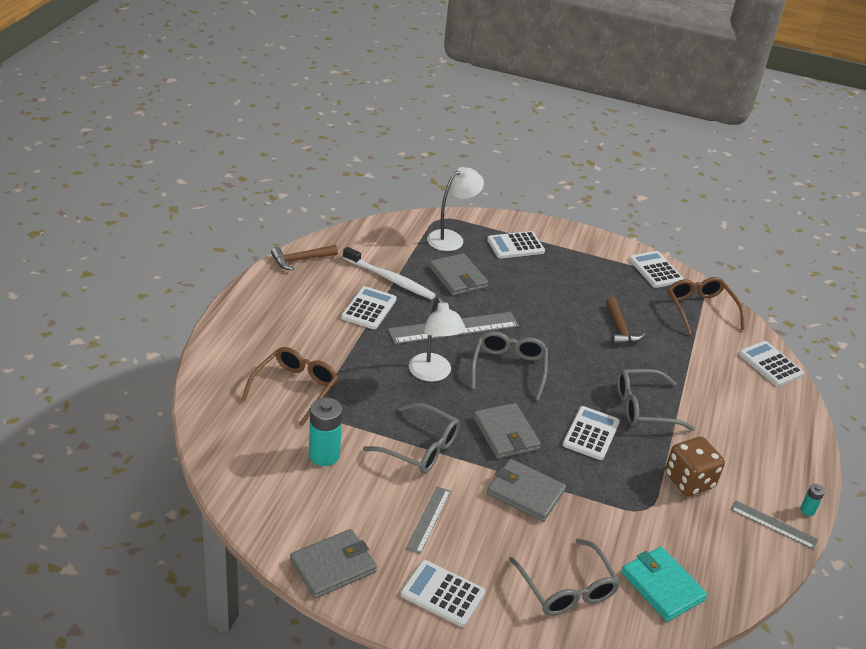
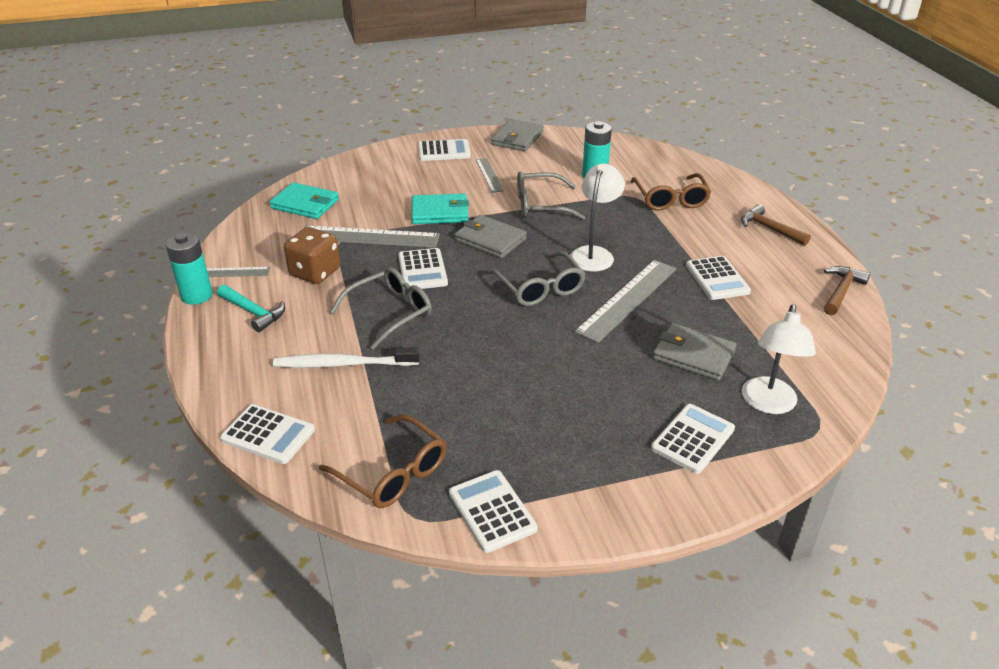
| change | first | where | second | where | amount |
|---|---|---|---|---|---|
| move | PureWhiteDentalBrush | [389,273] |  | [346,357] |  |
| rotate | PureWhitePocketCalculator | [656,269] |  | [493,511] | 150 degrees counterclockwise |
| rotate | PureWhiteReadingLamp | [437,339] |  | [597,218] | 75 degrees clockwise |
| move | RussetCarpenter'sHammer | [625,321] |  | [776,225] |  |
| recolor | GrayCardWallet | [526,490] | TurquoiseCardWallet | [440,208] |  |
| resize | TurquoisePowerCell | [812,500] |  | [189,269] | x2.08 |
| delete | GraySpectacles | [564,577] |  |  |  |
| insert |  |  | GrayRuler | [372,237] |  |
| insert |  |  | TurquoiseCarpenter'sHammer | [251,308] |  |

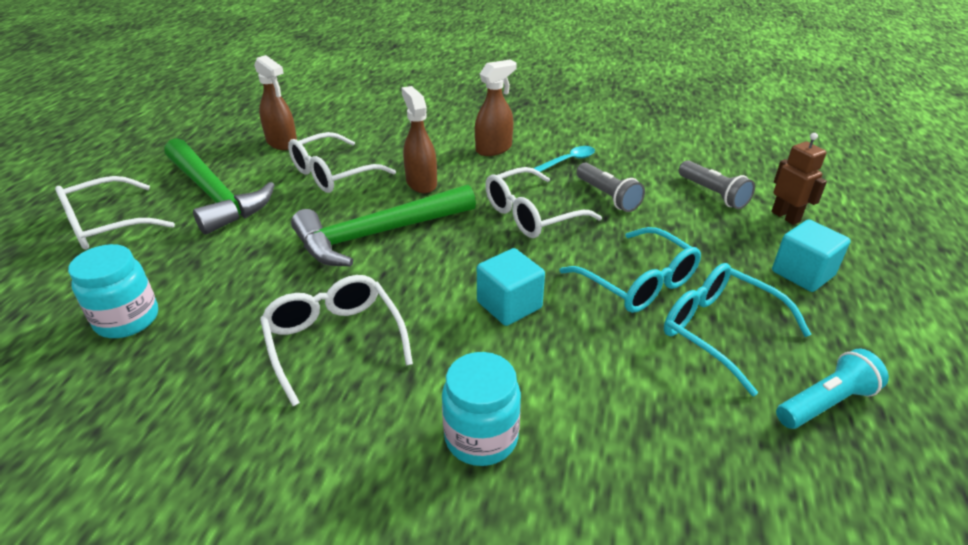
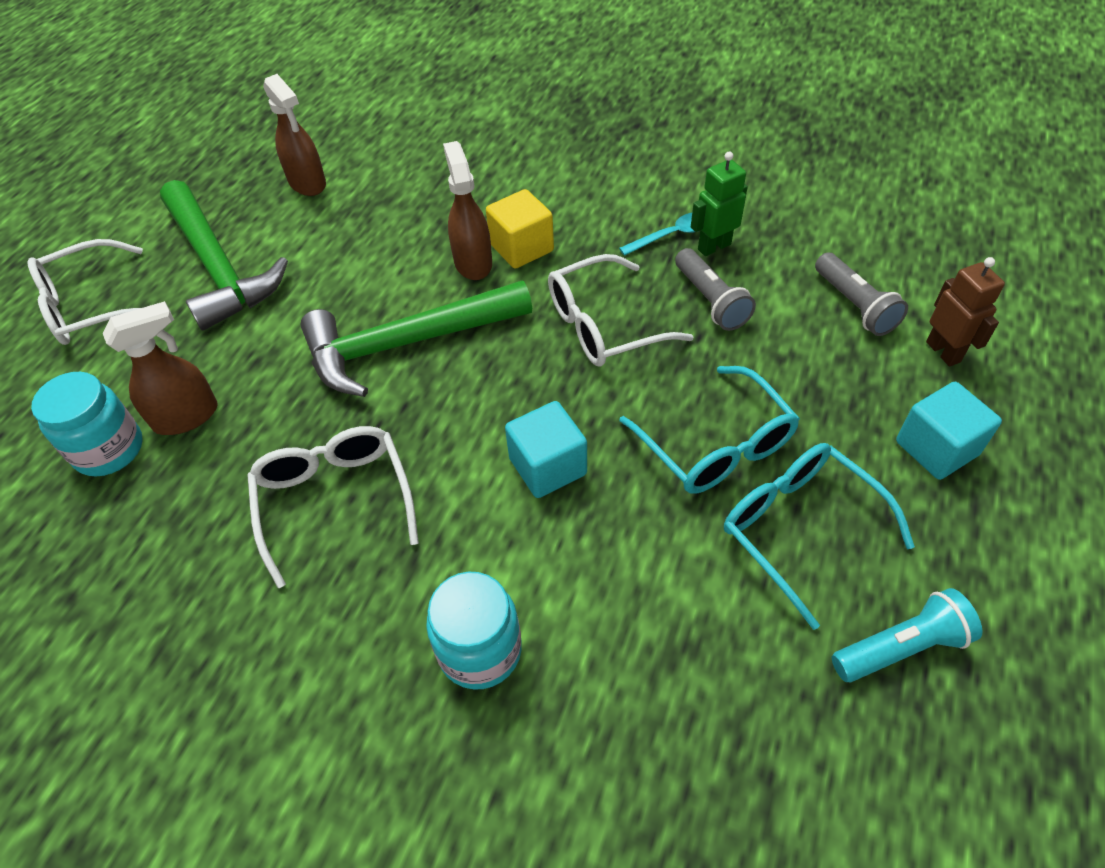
| change | first | where | second | where | amount |
|---|---|---|---|---|---|
| move | RussetSprayer | [496,108] |  | [160,368] |  |
| delete | PureWhiteSpectacles | [342,162] |  |  |  |
| insert |  |  | GreenRobotFigure | [719,204] |  |
| insert |  |  | BrightYellowSolidCube | [520,229] |  |

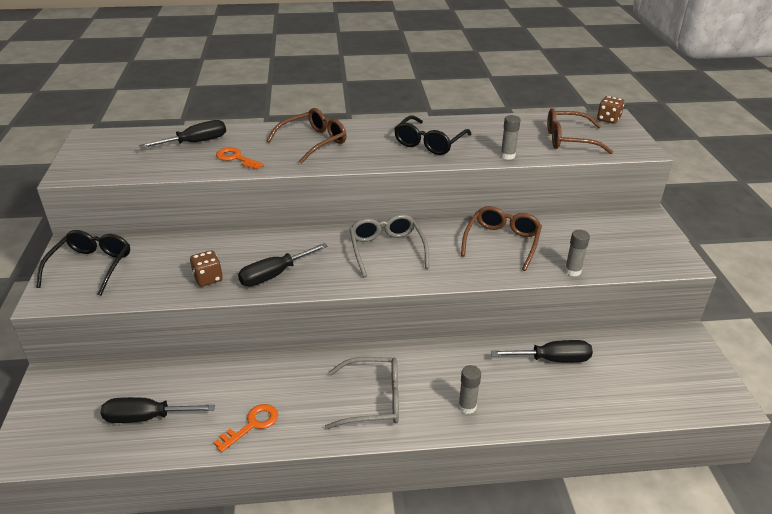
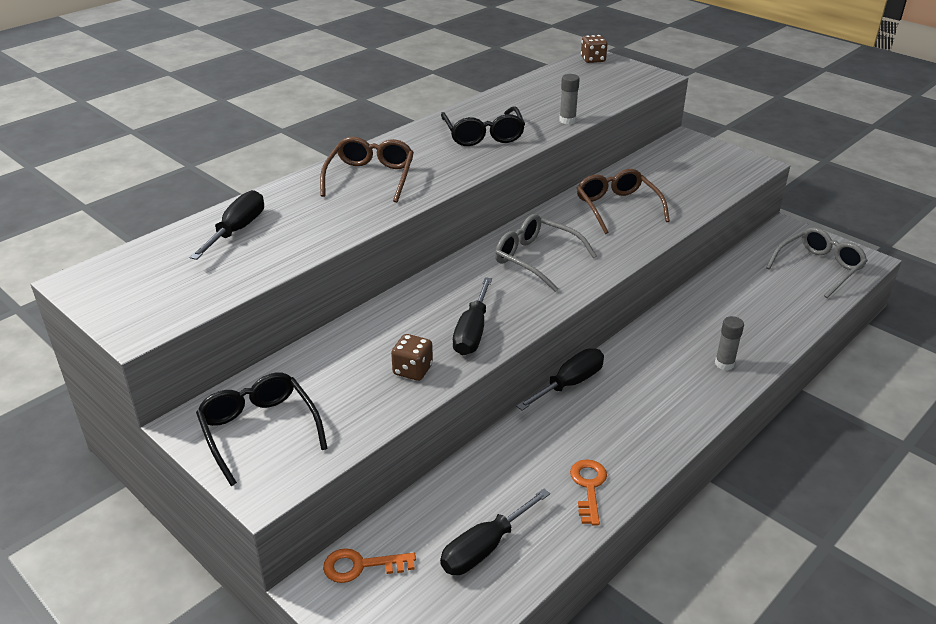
| change | first | where | second | where | amount |
|---|---|---|---|---|---|
| delete | RussetSpectacles | [580,131] |  |  |  |
| move | OrangeKey | [240,158] |  | [369,565] |  |
| delete | GrayGlue | [577,253] |  |  |  |
| move | BlackScrewdriver | [542,351] |  | [560,379] |  |
| move | GraySpectacles | [362,393] |  | [817,262] |  |

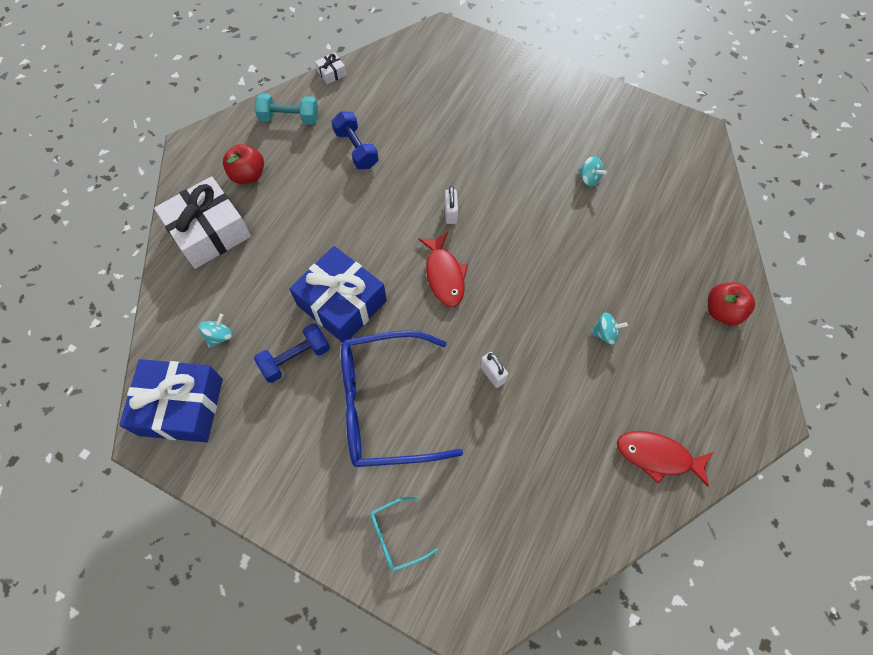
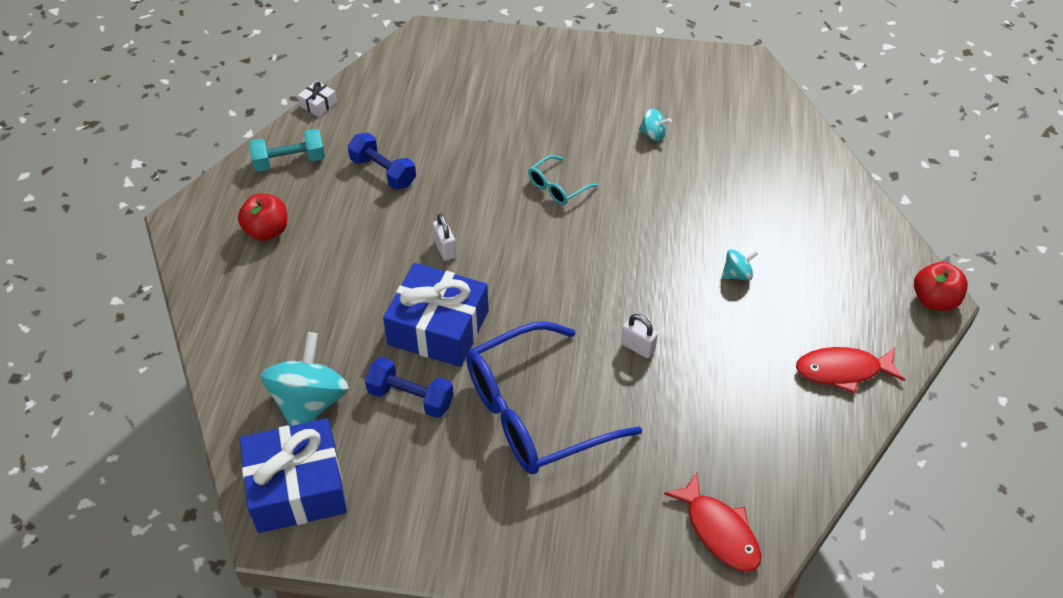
| change | first | where | second | where | amount |
|---|---|---|---|---|---|
| delete | PureWhitePresent | [202,222] |  |  |  |
| move | PureWhiteLock | [451,205] |  | [444,237] |  |
| move | ScarletToyFish | [443,269] |  | [712,522] |  |
| move | ScarletApple | [731,303] |  | [941,286] |  |
| resize | TurquoiseWhirligig | [215,331] |  | [304,379] | x2.14 |
| rotate | CobaltDumbbell | [292,353] |  | [409,387] | 75 degrees clockwise |
| move | TurquoiseSpectacles | [404,534] |  | [563,180] |  |

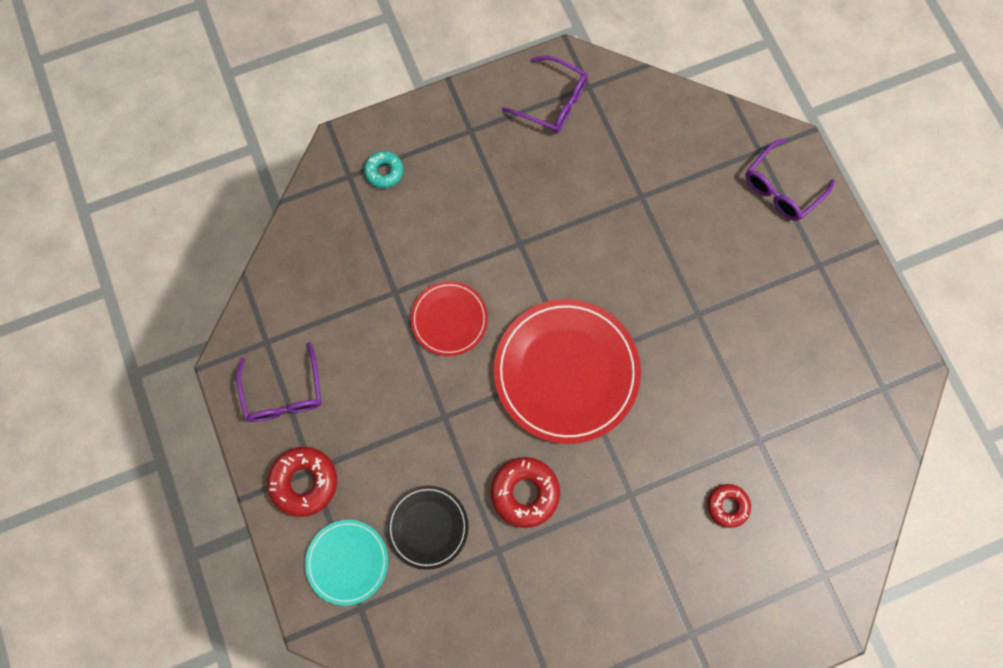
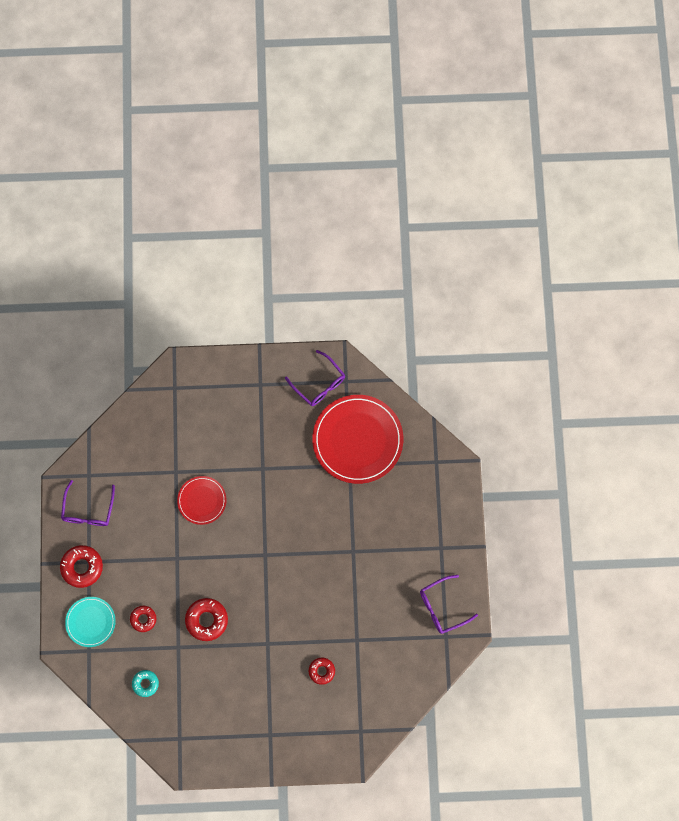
| change | first | where | second | where | amount |
|---|---|---|---|---|---|
| move | PurpleSpectacles | [790,179] |  | [449,604] |  |
| move | TurquoiseDoughnut | [383,169] |  | [145,683] |  |
| move | ScarletFlatDish | [567,371] |  | [357,439] |  |
| replace | BlackFlatDish | [427,527] | ScarletDoughnut | [143,619] |  |

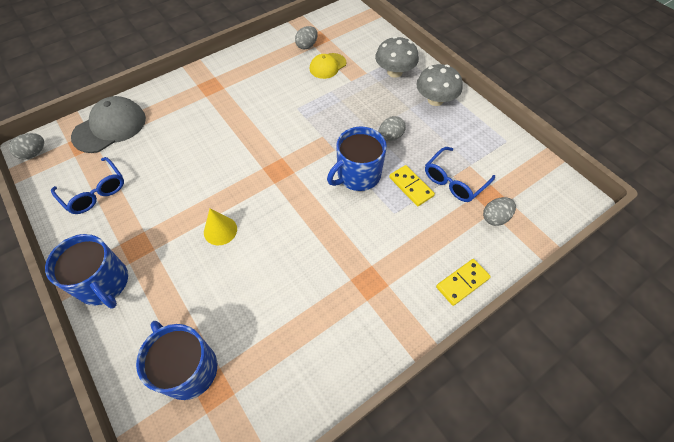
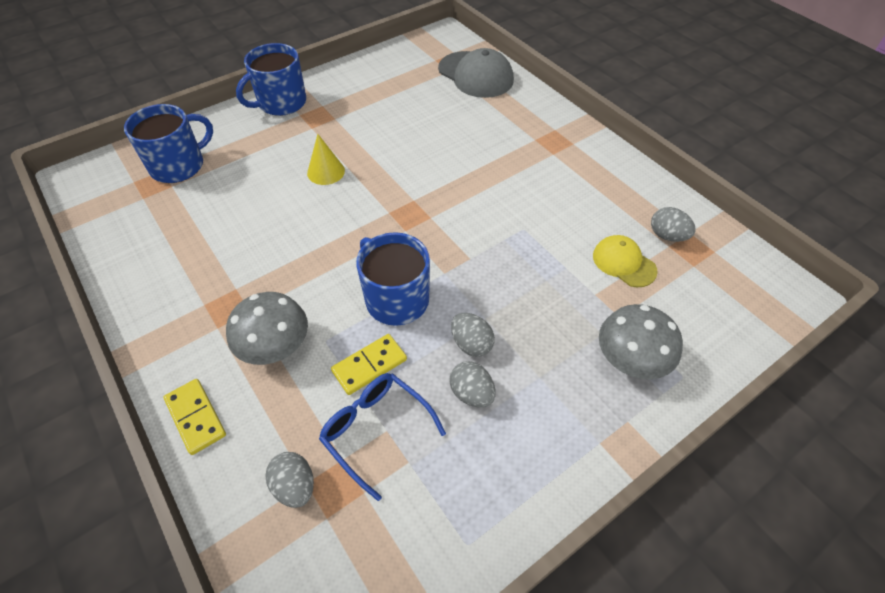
| change | first | where | second | where | amount |
|---|---|---|---|---|---|
| move | GrayMushroom | [439,85] |  | [267,328] |  |
| move | GrayToyEgg | [26,146] |  | [472,384] |  |
| delete | CobaltSpectacles | [87,185] |  |  |  |

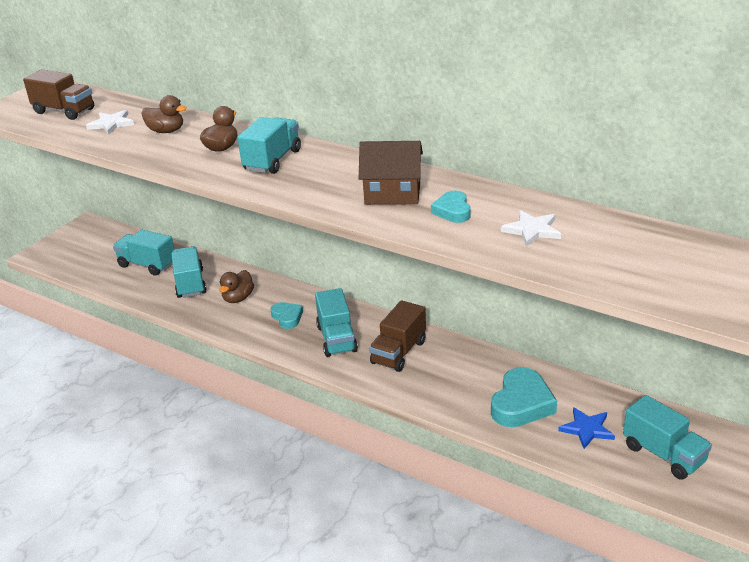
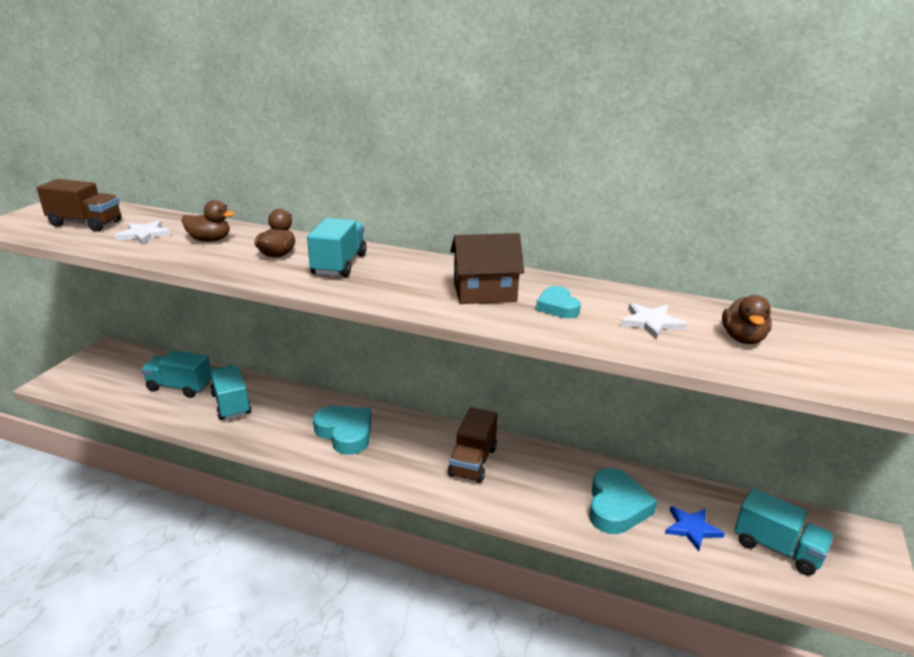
| change | first | where | second | where | amount |
|---|---|---|---|---|---|
| move | RussetDuck | [236,286] |  | [747,319] |  |
| delete | TurquoiseLorry | [336,322] |  |  |  |
| resize | TurquoiseLoveHeart | [287,315] |  | [342,430] | x1.74 |

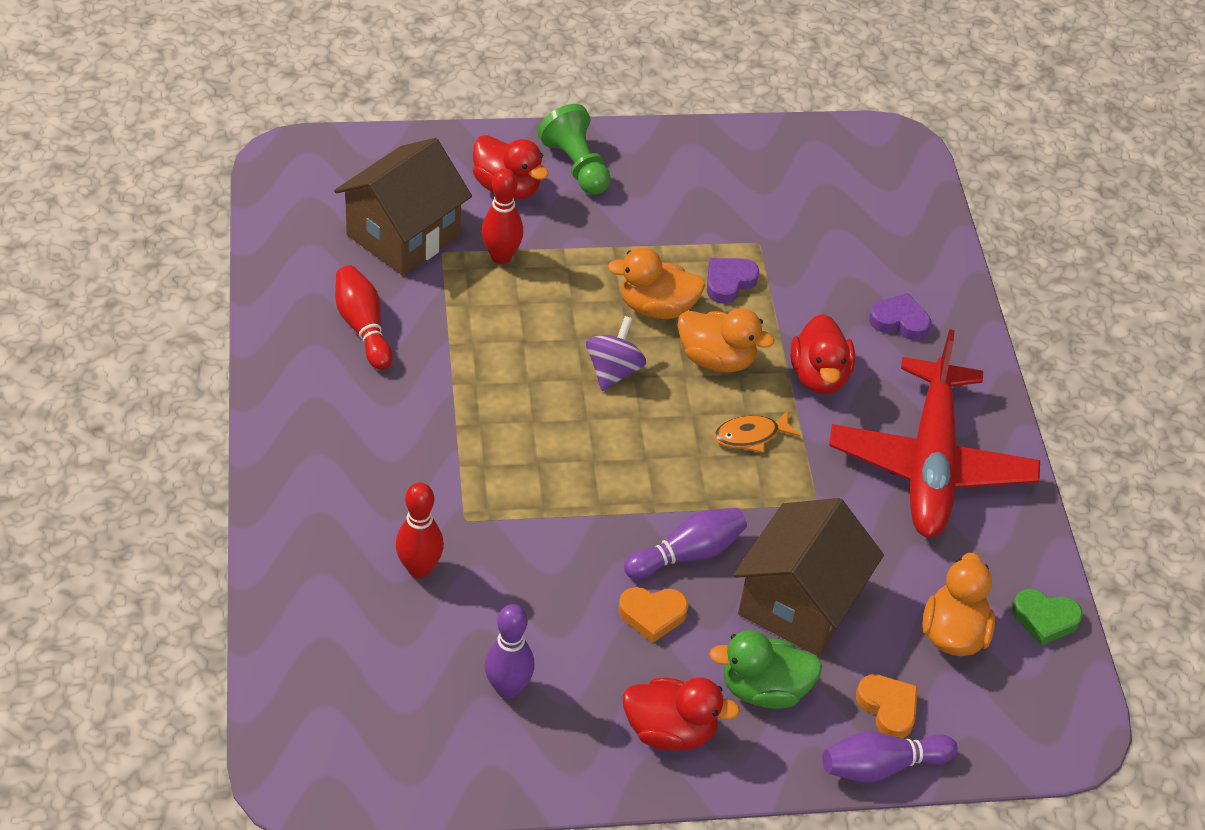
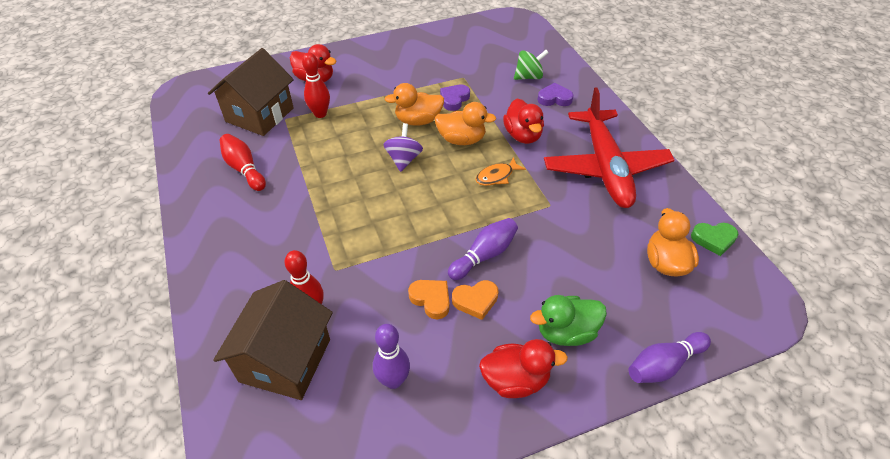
| change | first | where | second | where | amount |
|---|---|---|---|---|---|
| delete | GreenChessPawn | [574,149] |  |  |  |
| move | RussetCottage | [808,577] |  | [273,340] |  |
| move | OrangeLoveHeart | [887,706] |  | [429,299] |  |
| insert |  |  | GreenWhirligig | [531,65] |  |

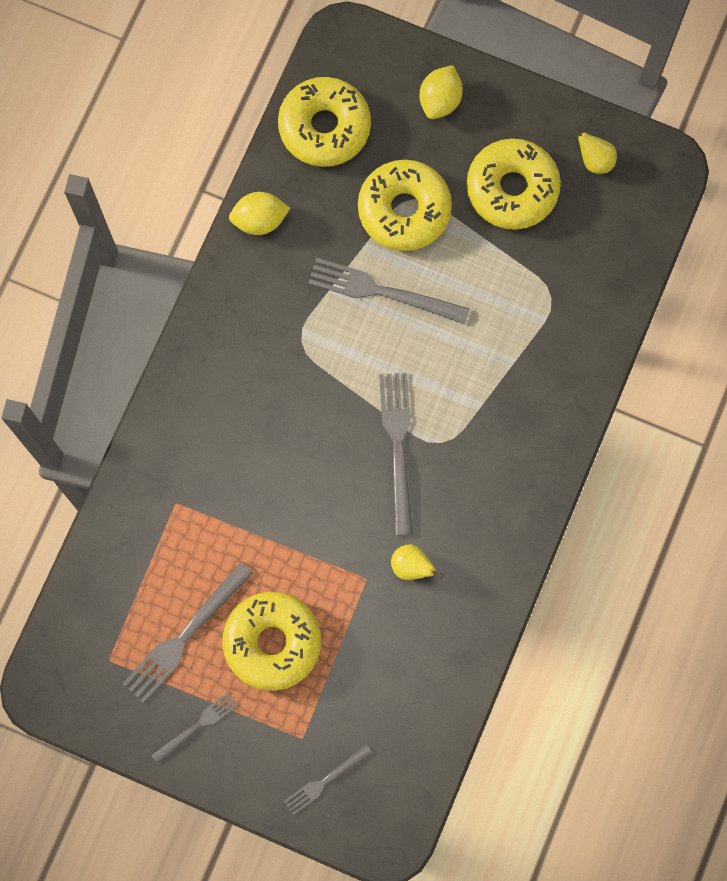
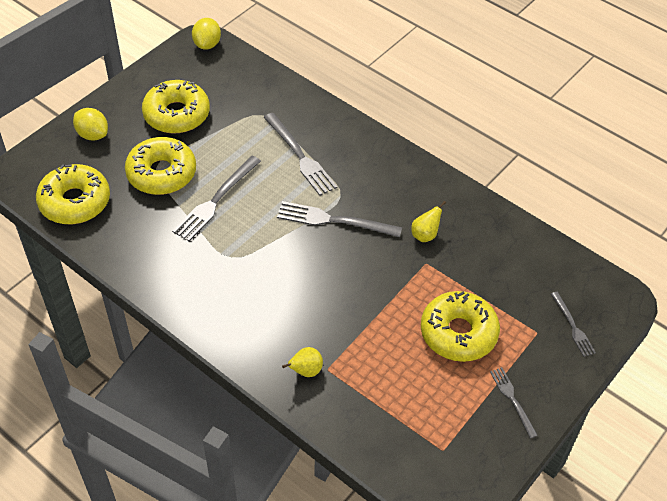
| change | first | where | second | where | amount |
|---|---|---|---|---|---|
| move | BrightYellowToyPear | [595,150] |  | [302,362] |  |
| move | BrightYellowCitrusFruit | [259,213] |  | [206,34] |  |
| move | GrayFork | [188,632] |  | [300,154] |  |

